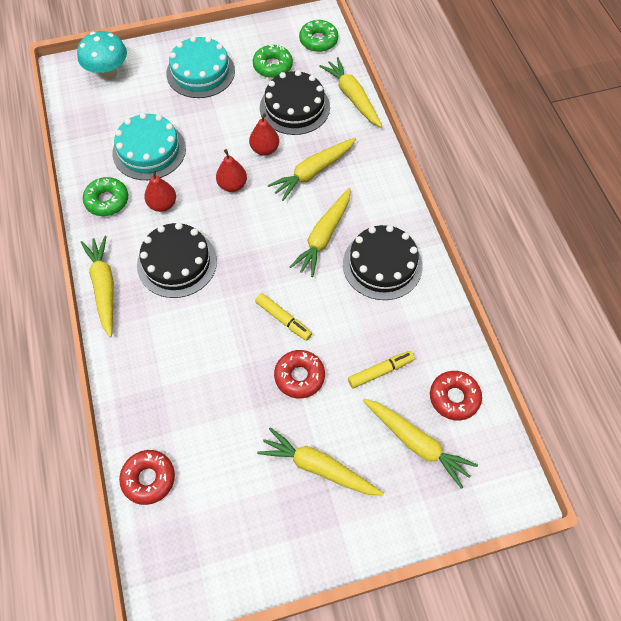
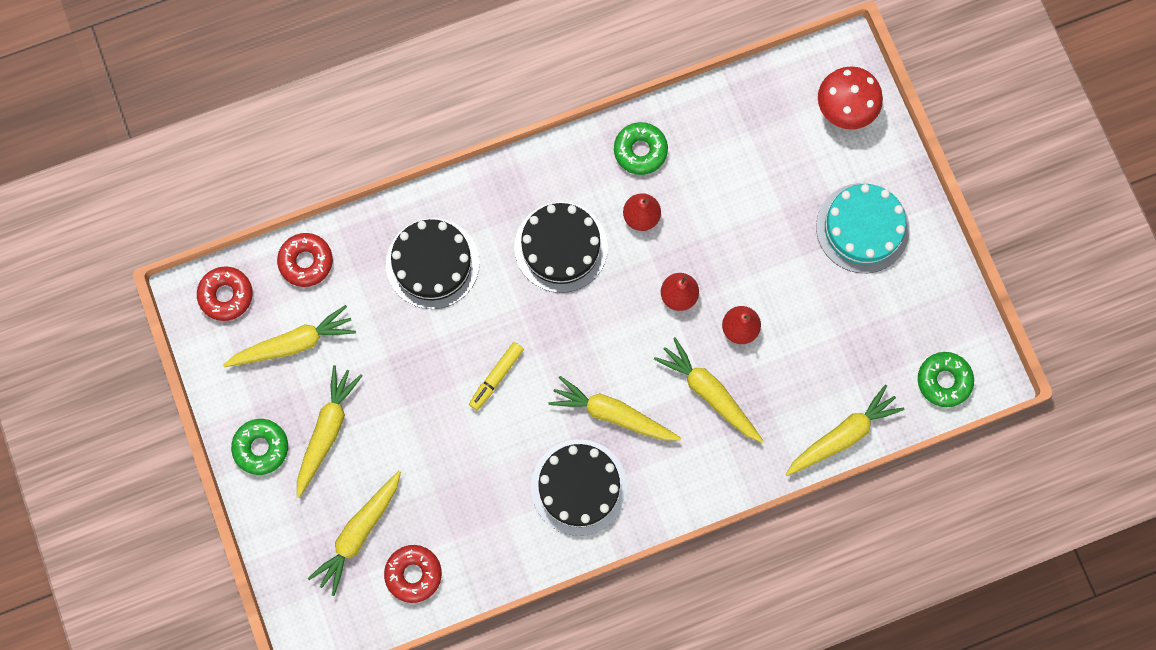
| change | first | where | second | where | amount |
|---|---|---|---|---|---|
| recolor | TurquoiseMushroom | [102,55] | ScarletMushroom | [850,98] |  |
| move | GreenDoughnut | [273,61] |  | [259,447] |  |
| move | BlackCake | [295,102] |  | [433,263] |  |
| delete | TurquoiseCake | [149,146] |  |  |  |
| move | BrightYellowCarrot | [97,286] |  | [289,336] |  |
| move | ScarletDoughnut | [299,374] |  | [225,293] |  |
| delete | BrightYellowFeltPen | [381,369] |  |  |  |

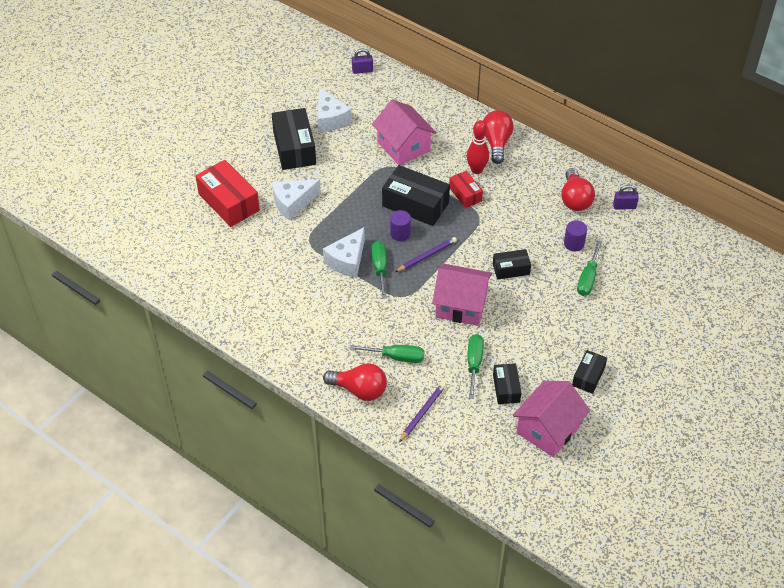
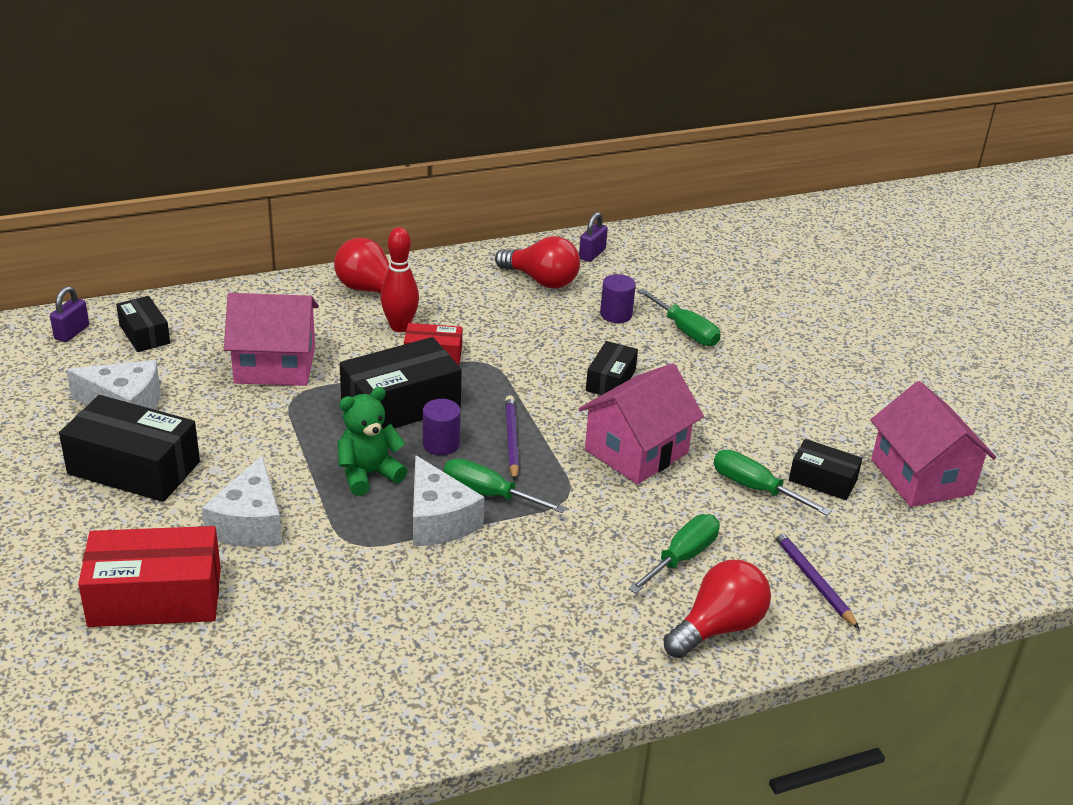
| change | first | where | second | where | amount |
|---|---|---|---|---|---|
| move | BlackParcel | [589,372] |  | [143,324] |  |
| insert |  |  | GreenStuffedBear | [373,441] |  |

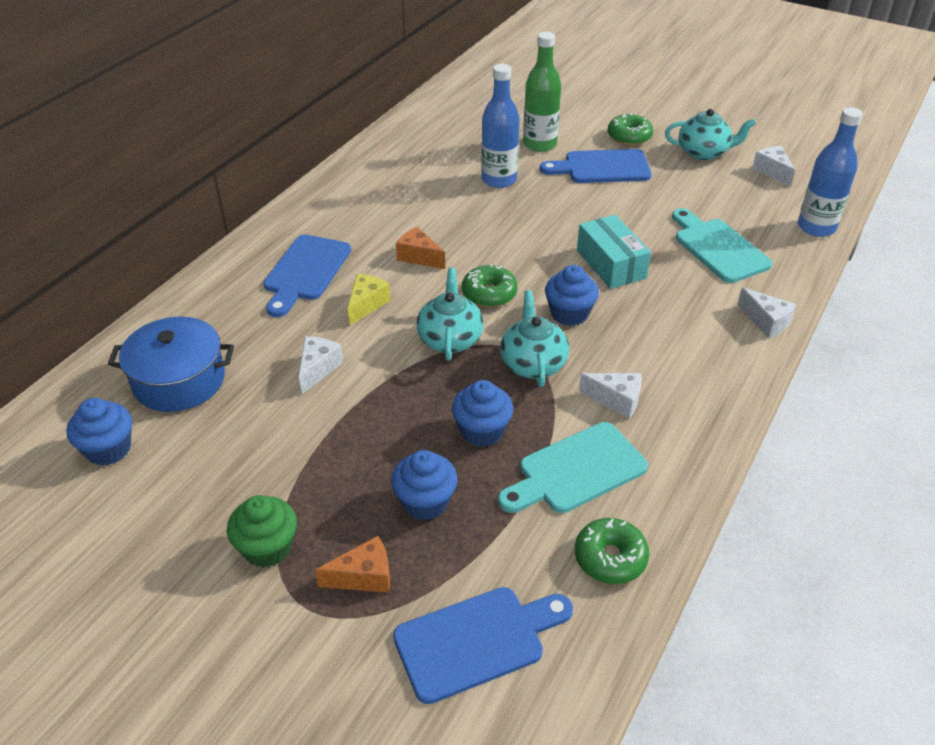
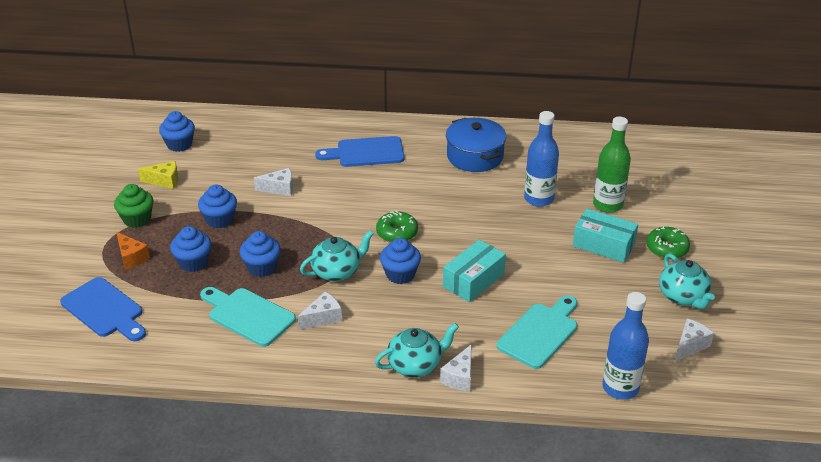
| change | first | where | second | where | amount |
|---|---|---|---|---|---|
| replace | CobaltChoppingBoard | [595,166] | TurquoiseParcel | [605,236] |  |
| delete | OrangePieceOfCheese | [420,248] |  |  |  |
| move | TurquoiseTeaPot | [450,314] |  | [417,350] |  |
| move | BrightYellowPieceOfCheese | [369,299] |  | [158,175] |  |
| move | CobaltCookingPot | [171,364] |  | [476,145] |  |
| rotate | PureWhitePieceOfCheese | [610,396] |  | [320,311] | 120 degrees counterclockwise |
| delete | GreenDoughnut | [612,551] |  |  |  |
| insert |  |  | CobaltFairyCake | [217,206] |  |

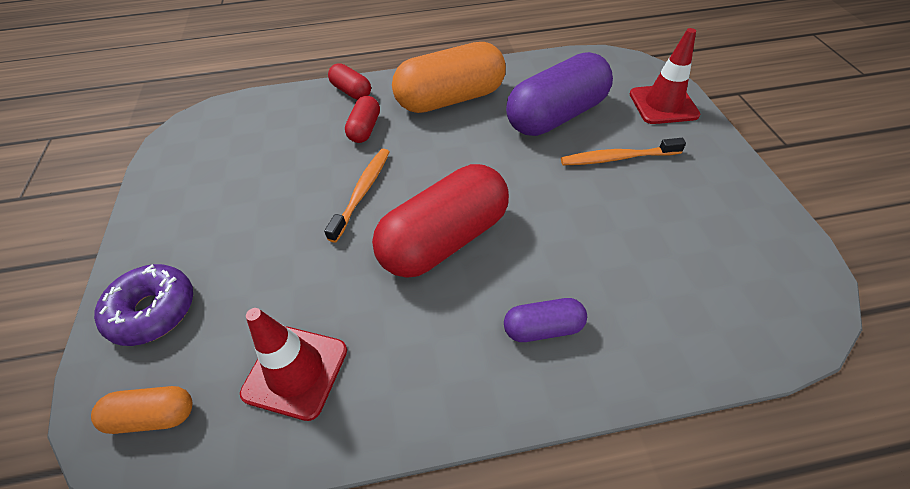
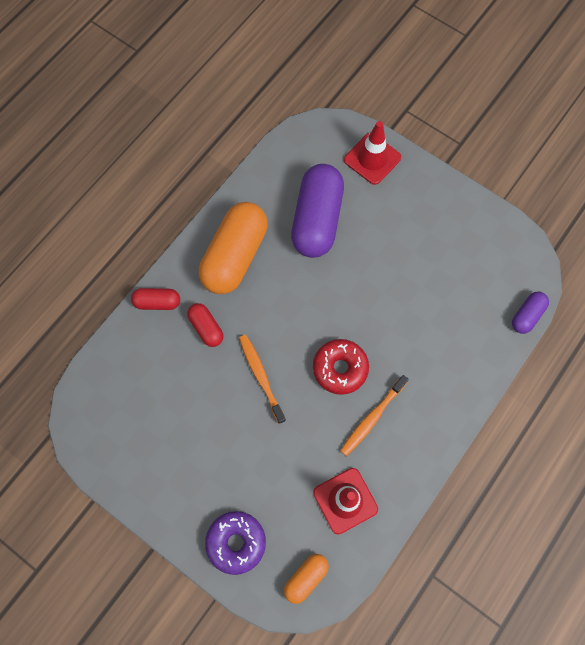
| change | first | where | second | where | amount |
|---|---|---|---|---|---|
| move | OrangeDentalBrush | [623,151] |  | [374,415] |  |
| replace | ScarletPillShape | [440,221] | ScarletDoughnut | [341,367] |  |
| move | PurplePillShape | [545,320] |  | [530,313] |  |

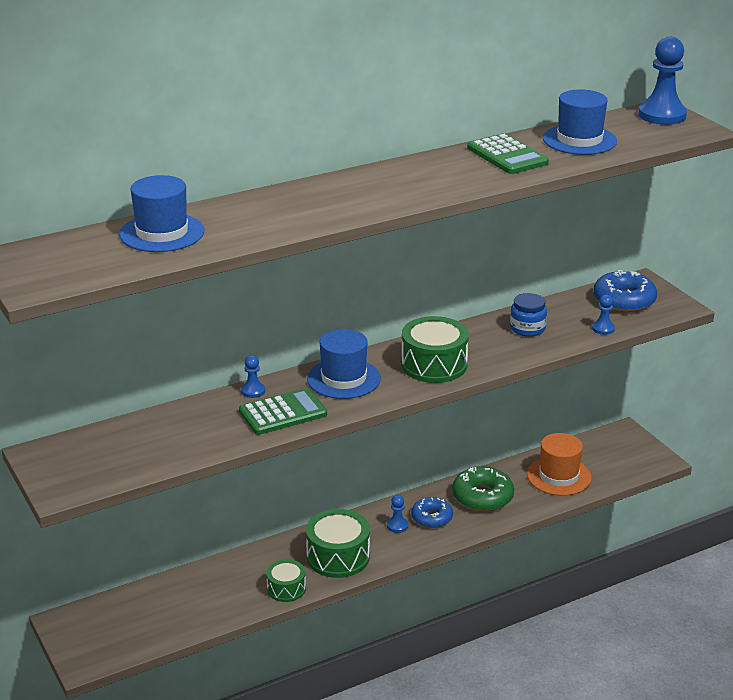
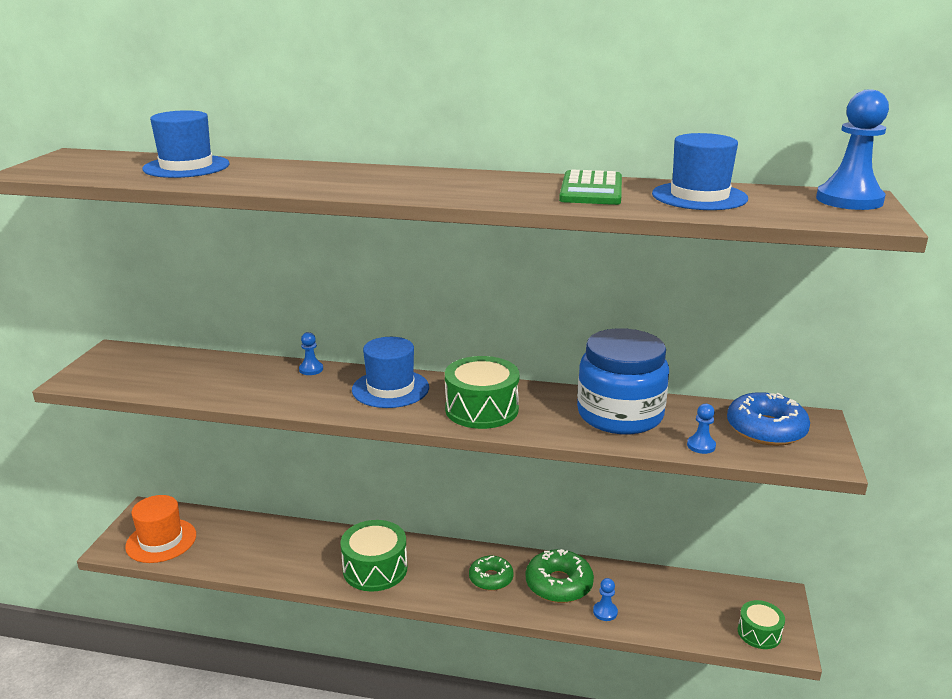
| change | first | where | second | where | amount |
|---|---|---|---|---|---|
| resize | CobaltJar | [528,315] |  | [623,381] | x2.06 |
| delete | GreenPocketCalculator | [283,411] |  |  |  |
| move | OrangeHat | [559,464] |  | [160,529] |  |
| move | CobaltChessPawn | [397,514] |  | [605,599] |  |
| recolor | CobaltDoughnut | [432,512] | GreenDoughnut | [491,573] |  |
| move | GreenSnareDrum | [286,580] |  | [761,624] |  |

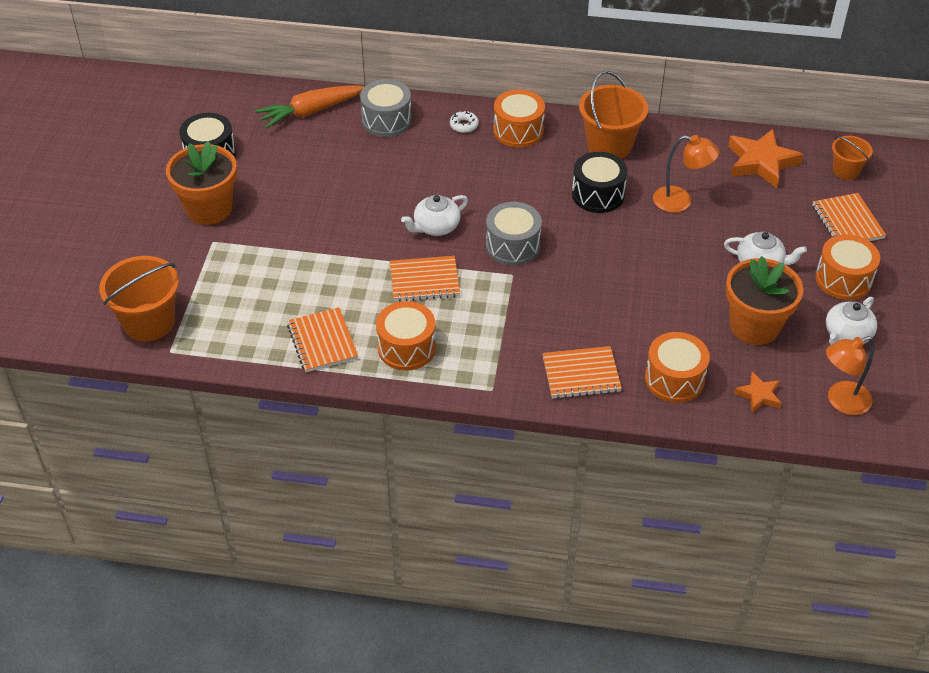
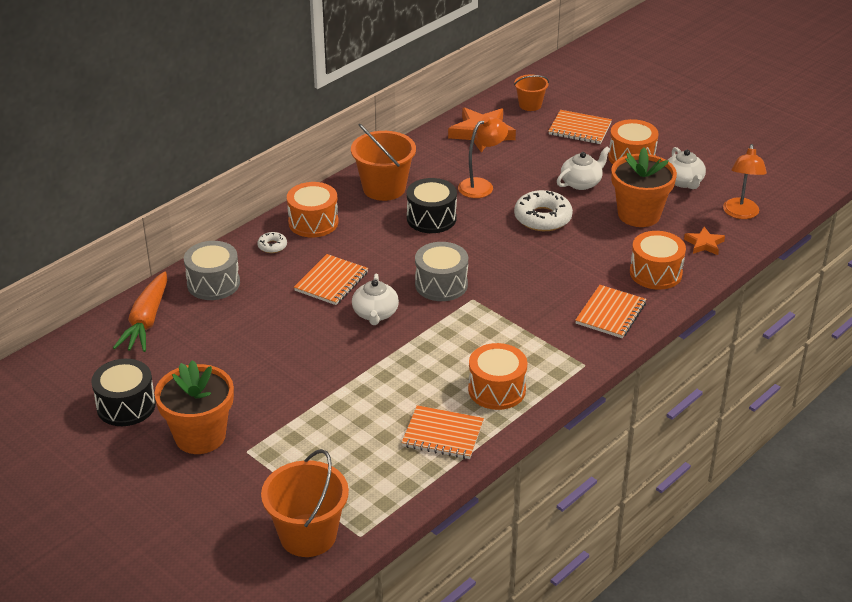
| change | first | where | second | where | amount |
|---|---|---|---|---|---|
| move | OrangeNotebook | [425,279] |  | [331,279] |  |
| insert |  |  | PureWhiteDoughnut | [543,210] |  |

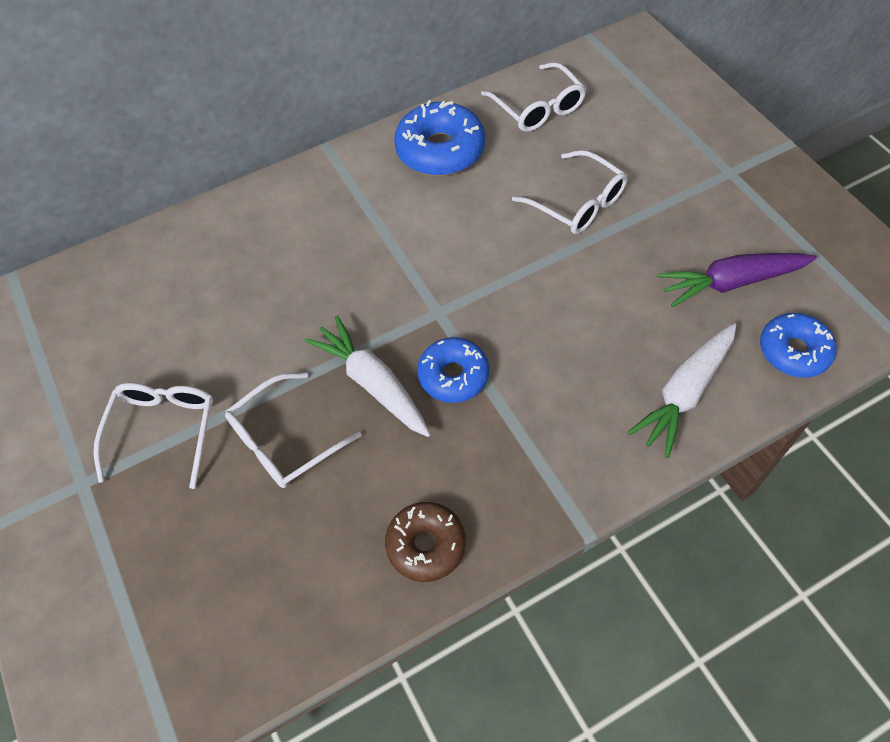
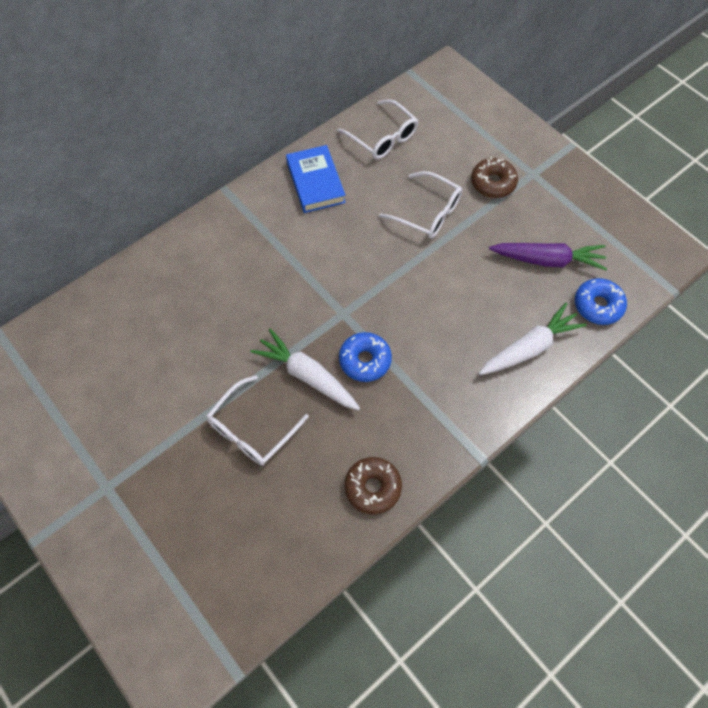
| change | first | where | second | where | amount |
|---|---|---|---|---|---|
| replace | CobaltDoughnut | [439,138] | CobaltHardcover | [316,179] |  |
| rotate | PurpleCarrot | [737,280] |  | [548,256] | 150 degrees counterclockwise |
| rotate | PureWhiteCarrot | [681,390] |  | [533,339] | 150 degrees counterclockwise |
| delete | PureWhiteSpectacles | [153,436] |  |  |  |
| insert |  |  | RussetDoughnut | [494,177] |  |

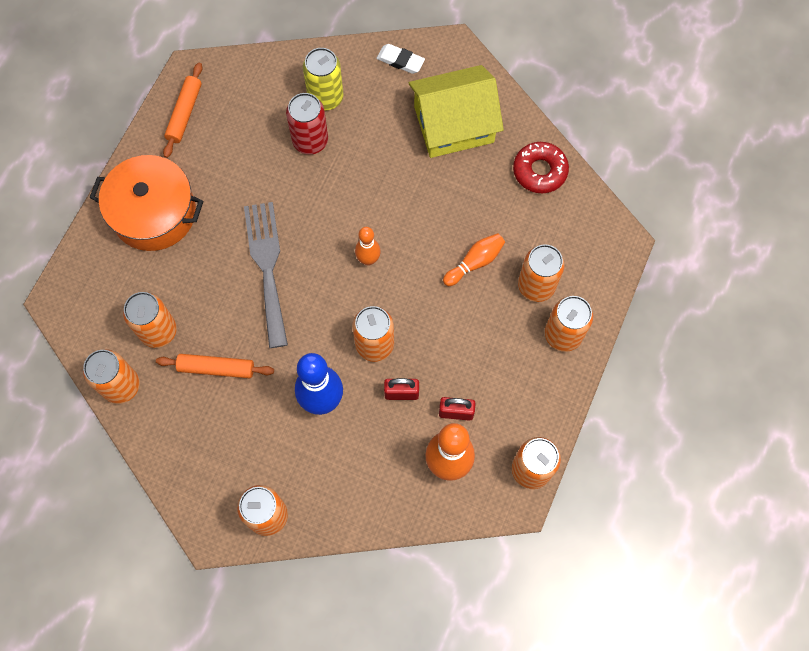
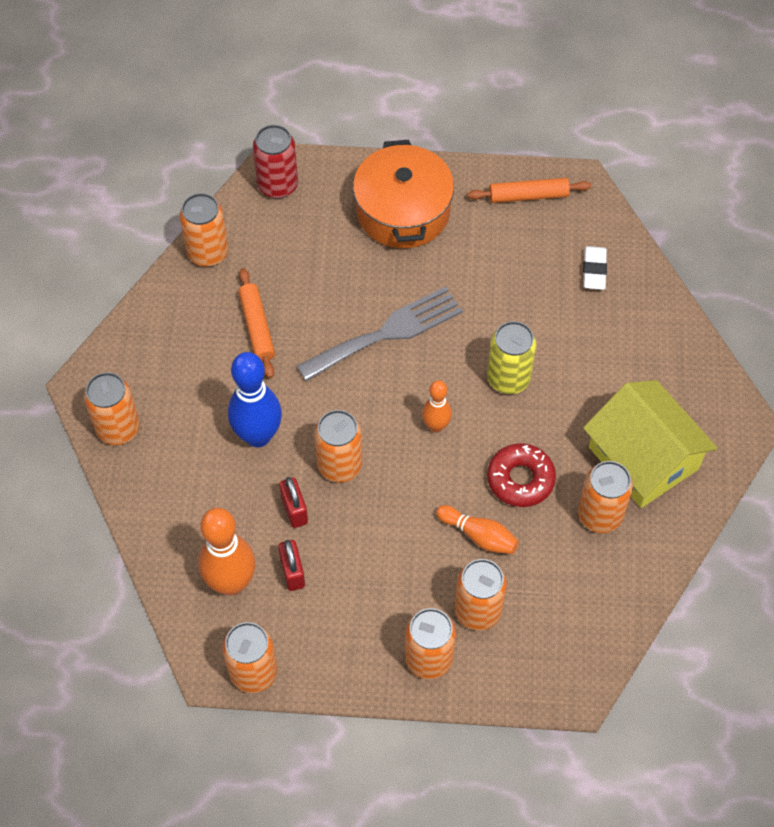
| change | first | where | second | where | amount |
|---|---|---|---|---|---|
| move | PureWhitePencilEraser | [400,59] |  | [595,268] |  |
| move | BrightYellowTin | [323,79] |  | [511,357] |  |
| move | ScarletTin | [307,124] |  | [275,162] |  |
| move | ScarletDoughnut | [541,167] |  | [521,475] |  |
| move | OrangeTin | [150,320] |  | [605,497] |  |

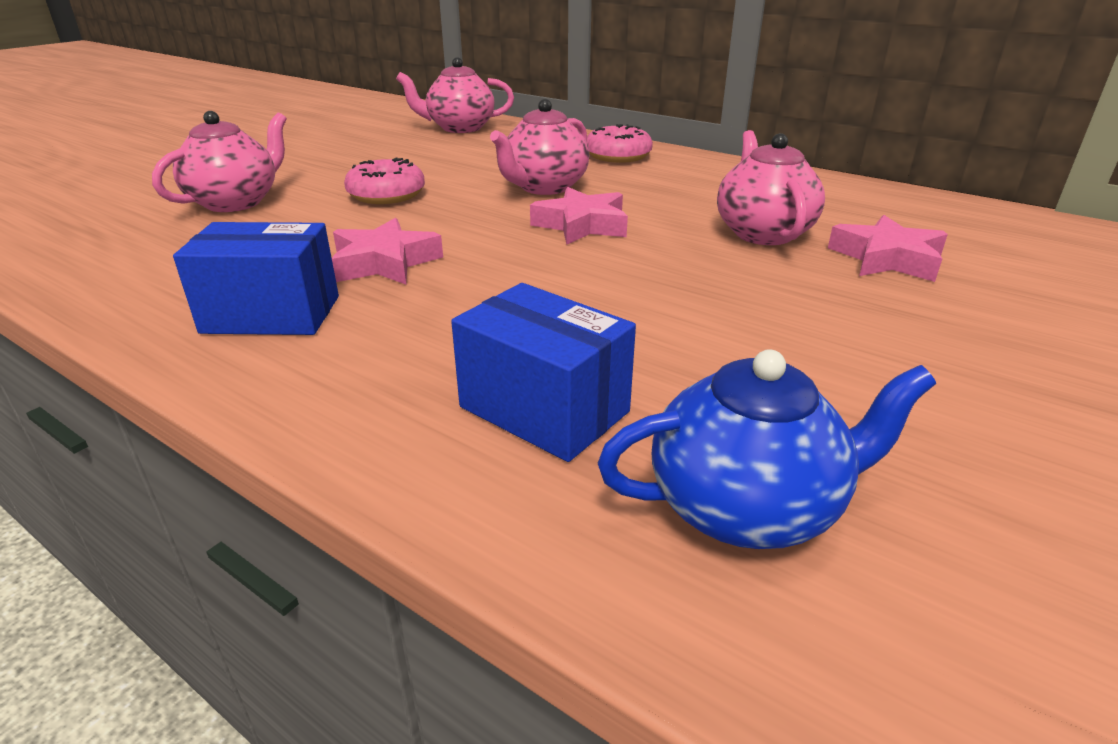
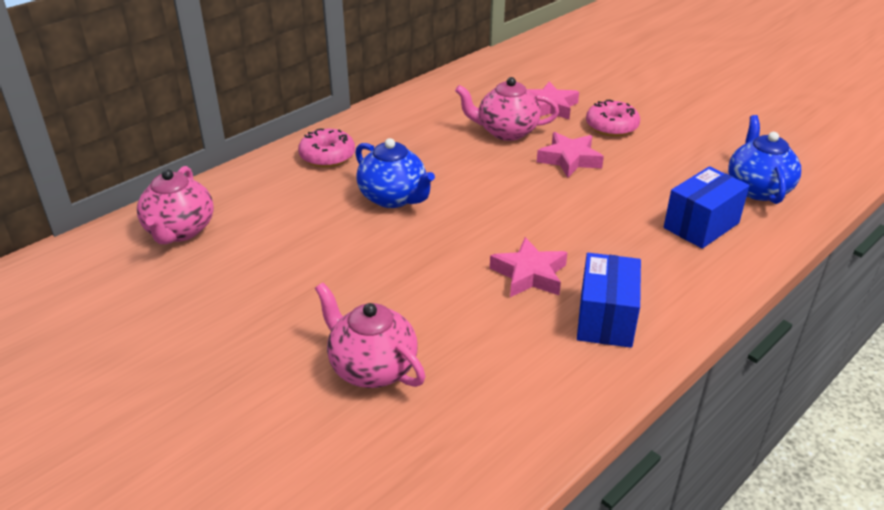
| change | first | where | second | where | amount |
|---|---|---|---|---|---|
| recolor | RosePinkTeaPot | [539,147] | CobaltTeaPot | [395,173] |  |
| move | RosePinkDoughnut | [384,181] |  | [613,118] |  |
| move | RosePinkStar | [579,216] |  | [570,155] |  |

